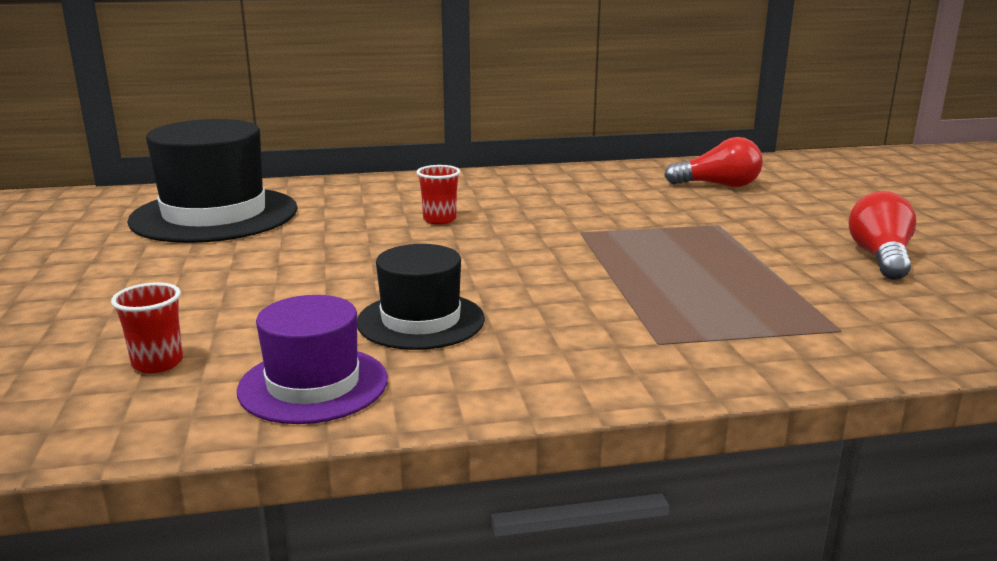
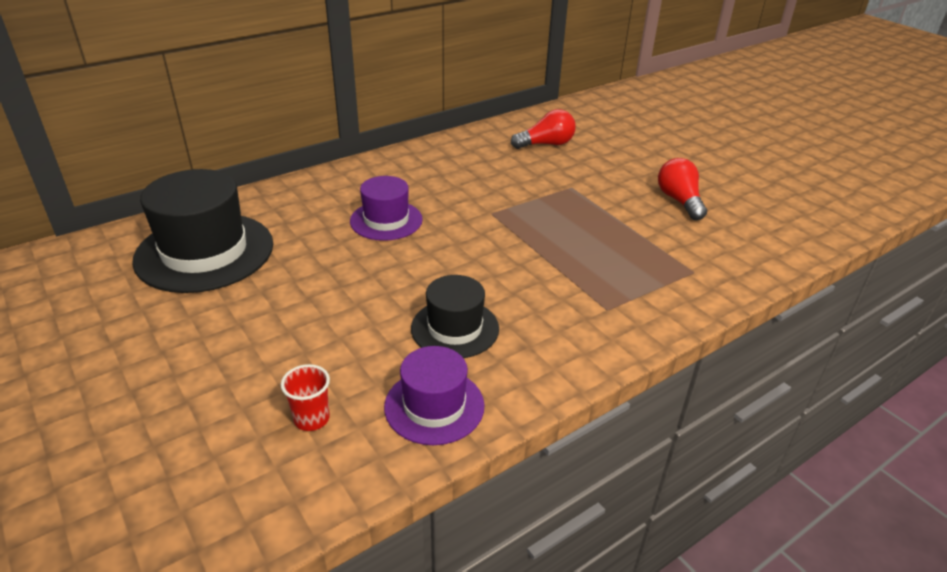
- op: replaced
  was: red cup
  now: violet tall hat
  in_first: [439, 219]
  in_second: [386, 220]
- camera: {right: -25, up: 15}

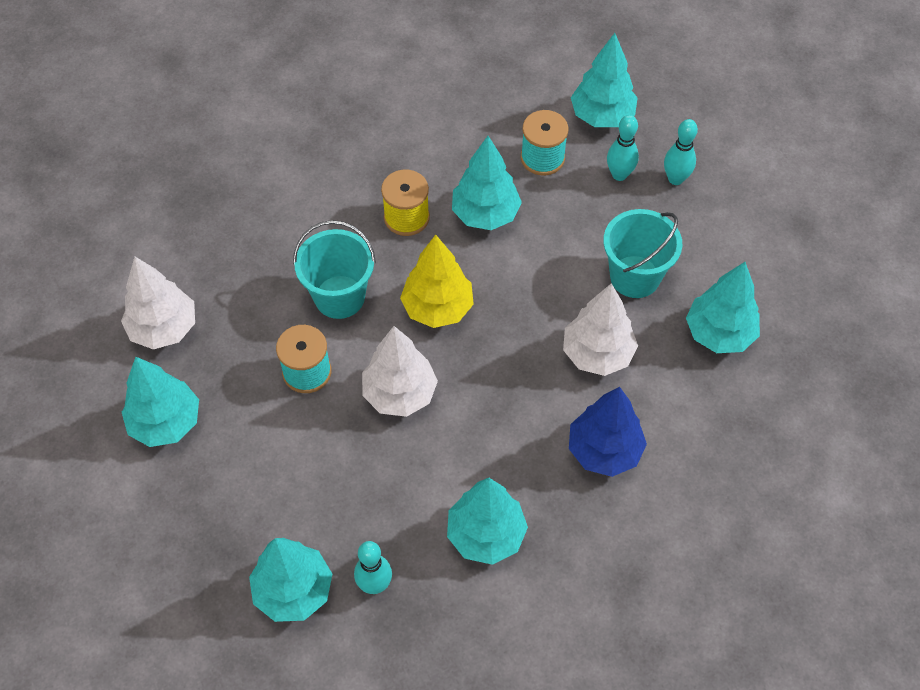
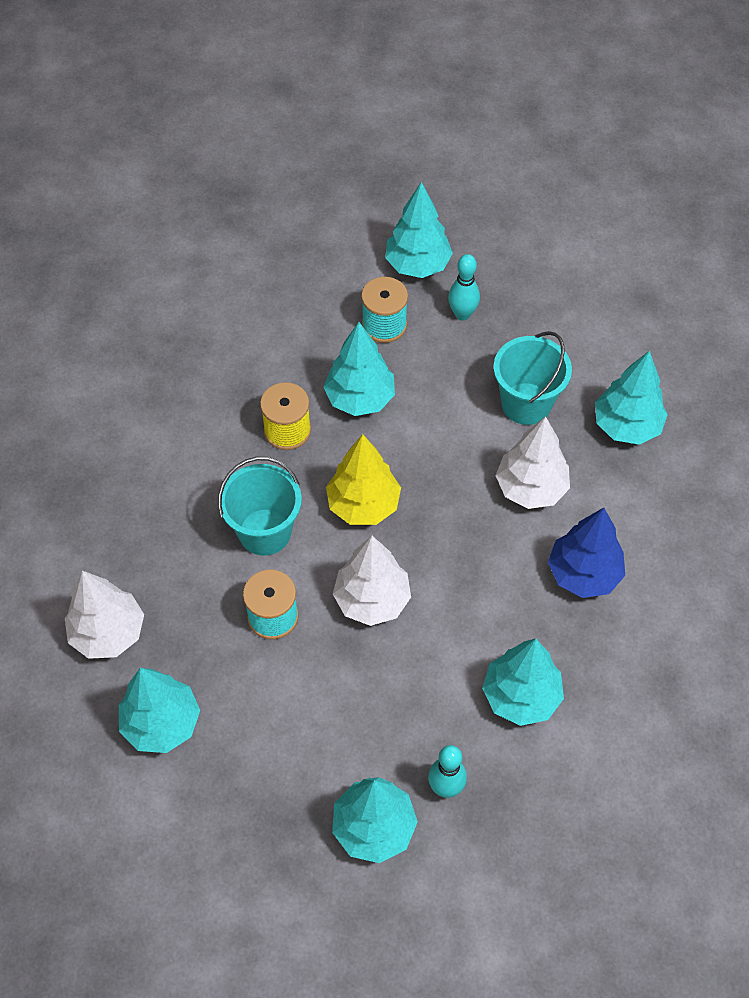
- op: removed
  was: teal skittle
  in_first: [675, 179]
- camera: {right: -25, up: 0}

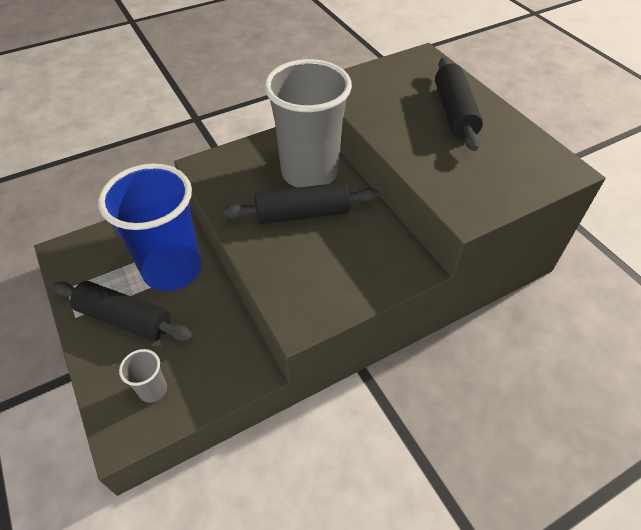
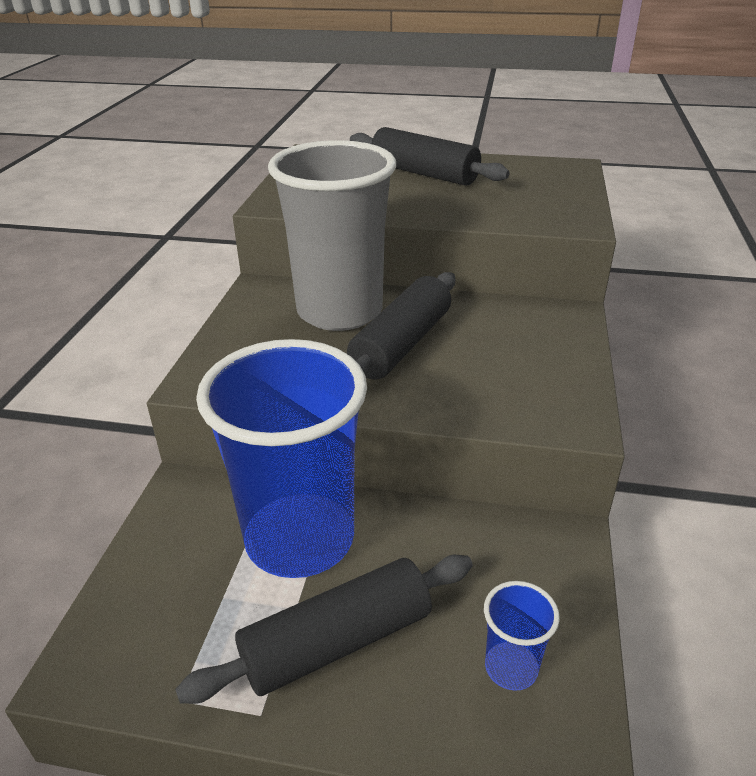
- op: recoloured
  was: grey cup
  now: cobalt cup
  in_first: [153, 390]
  in_second: [511, 668]
- camera: {right: -50, up: -15}

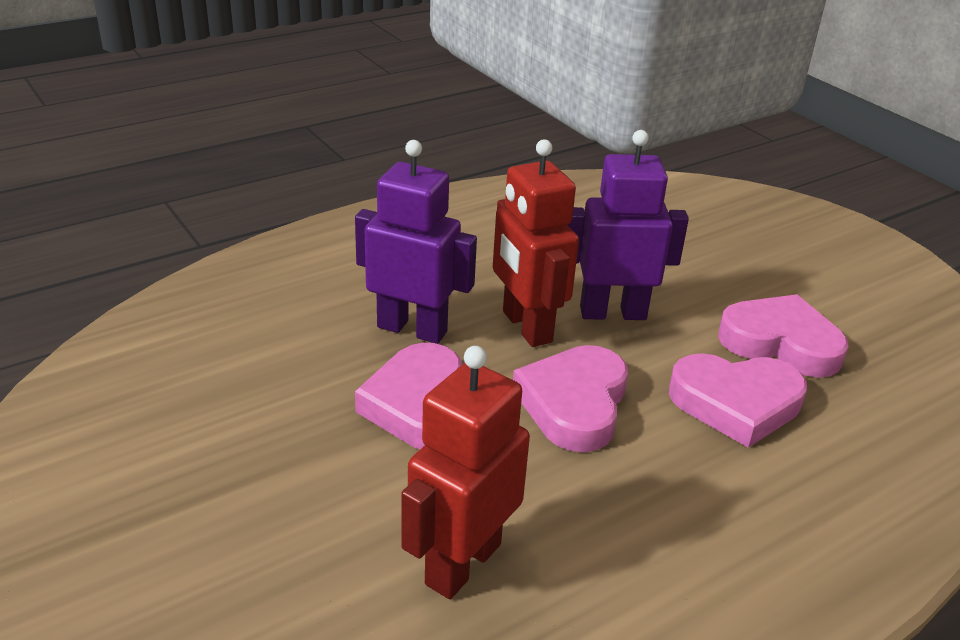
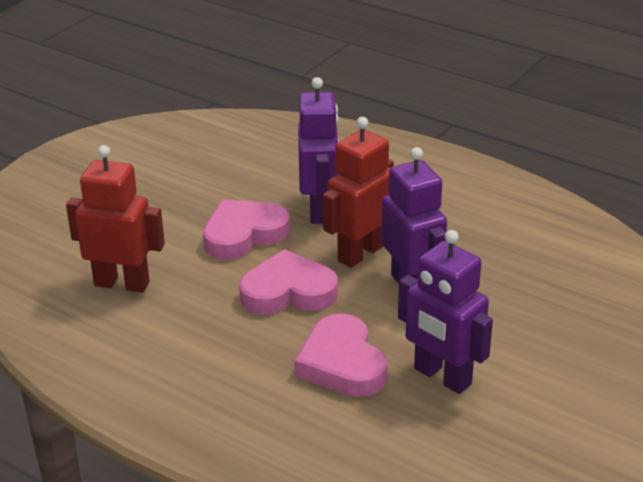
- op: replaced
  was: rose-pink heart
  now: violet toy robot
  in_first: [780, 343]
  in_second: [442, 377]
- camera: {right: 70, up: 0}

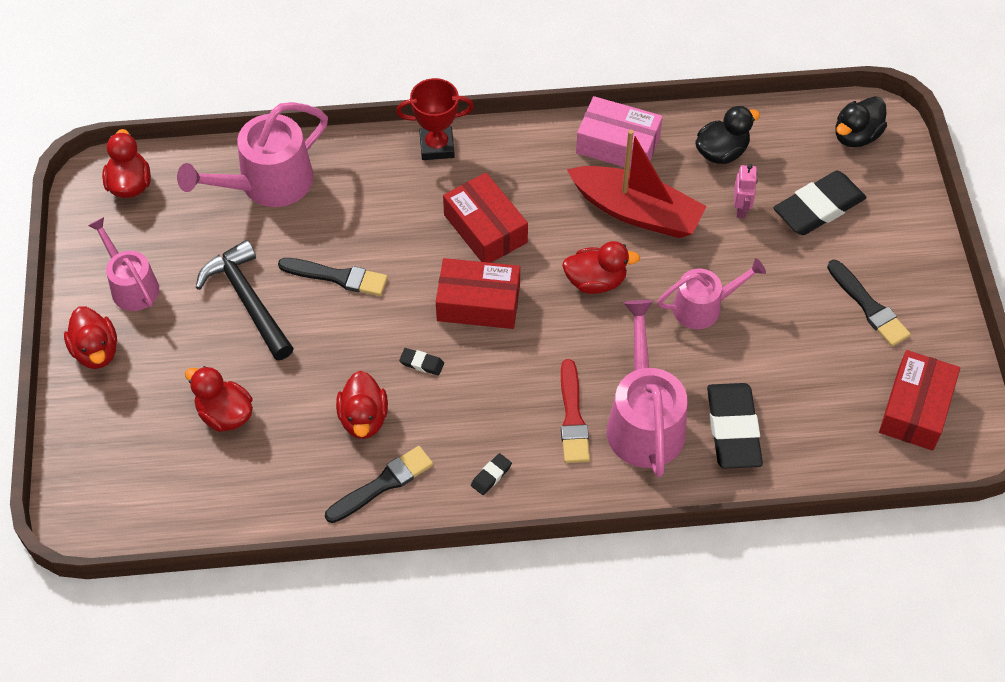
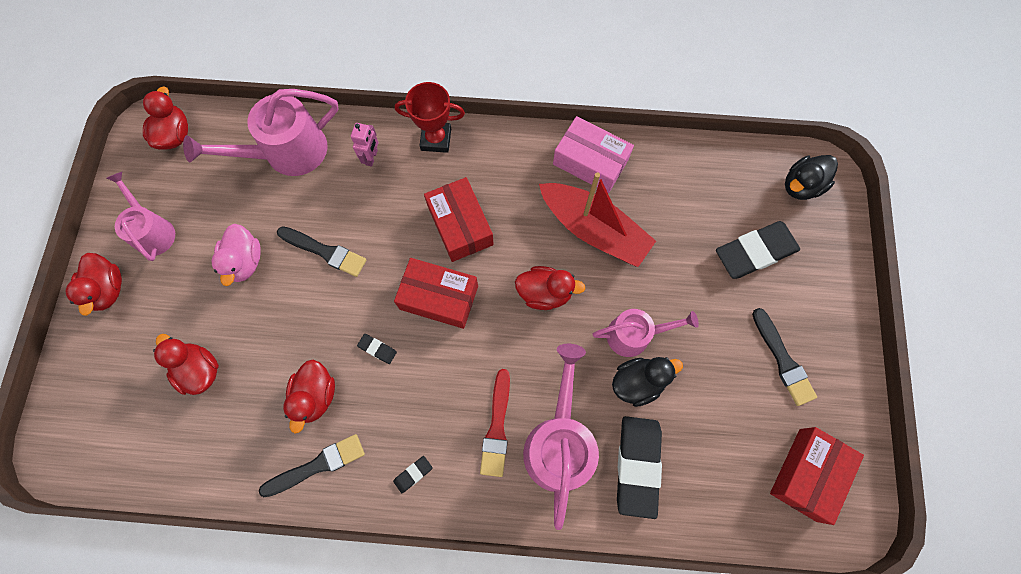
- op: moved
  was: ebony rubber duck
  in_first: [721, 152]
  in_second: [637, 382]
- op: moved
  was: rose-pink toy robot
  in_first: [741, 209]
  in_second: [372, 157]
- op: replaced
  was: ebony carpenter's hammer
  now: rose-pink rubber duck
  in_first: [247, 300]
  in_second: [245, 261]
- camera: {right: 10, up: 15}

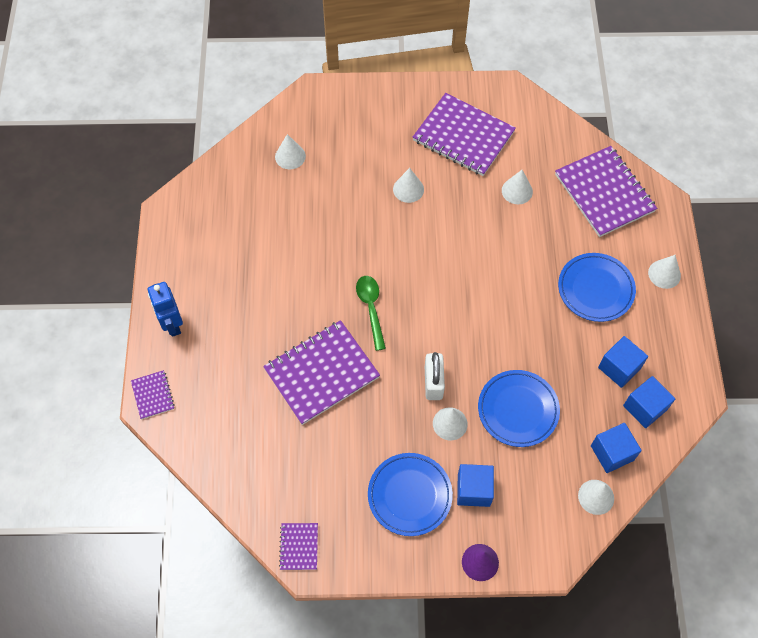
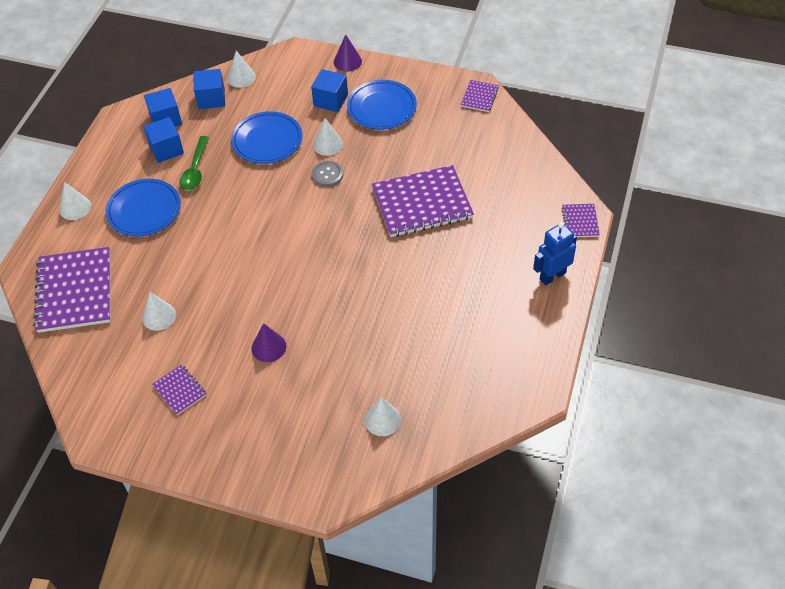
- op: moved
  was: emerald teaspoon
  in_first: [371, 309]
  in_second: [195, 170]
- op: replaced
  was: white lock
  now: grey button
  in_first: [433, 382]
  in_second: [327, 174]
- op: recoloured
  was: white cone
  now: violet cone
  in_first: [408, 189]
  in_second: [268, 347]
- op: turned
  was: cobalt toy robot
  in_first: [172, 324]
  in_second: [552, 276]
  clockwise: -120
- op: resized
  was: violet notebook
  in_first: [463, 136]
  in_second: [179, 390]
  ratio: 0.46
- camera: {right: -160, up: -10}

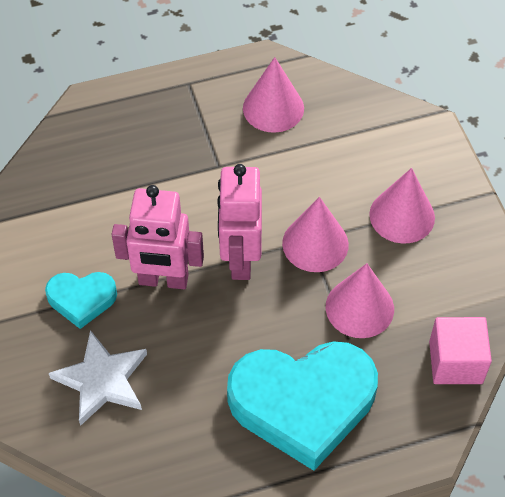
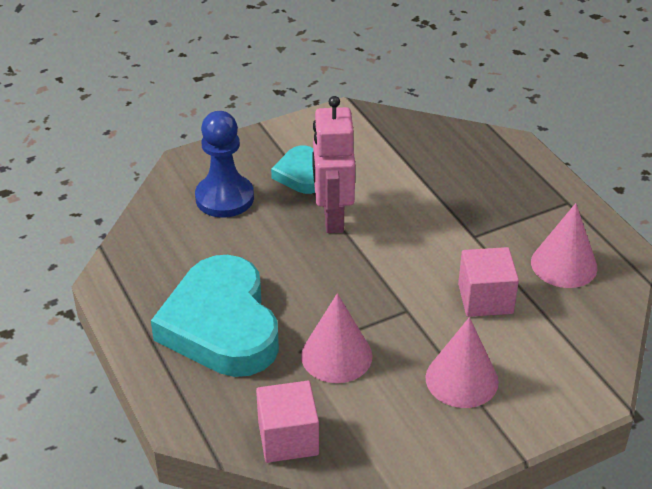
- op: removed
  was: rose-pink toy robot
  in_first: [240, 260]
- op: removed
  was: rose-pink cone
  in_first: [315, 243]
- op: added
  now: rose-pink cube
  in_second: [485, 299]
- op: replaced
  was: white star shape
  now: cobalt chess pawn
  in_first: [102, 380]
  in_second: [224, 198]
- camera: {right: 80, up: -15}

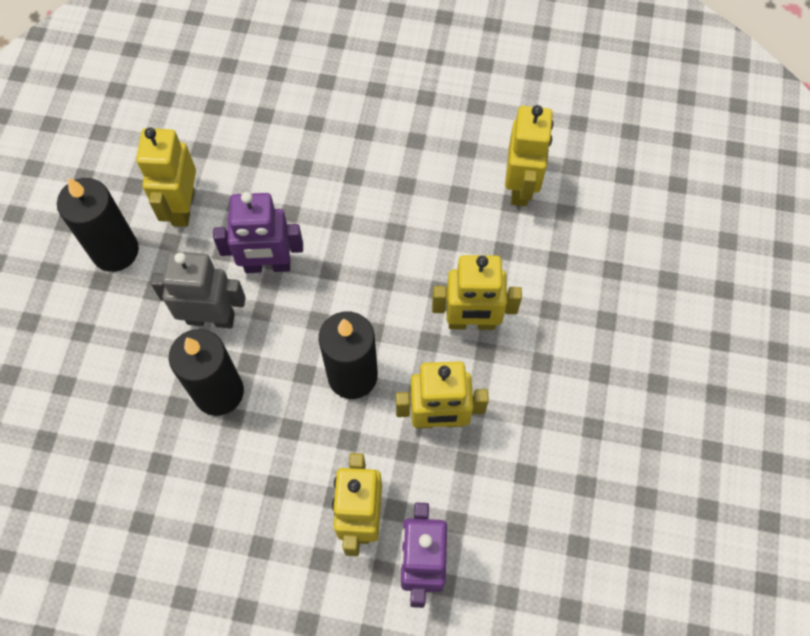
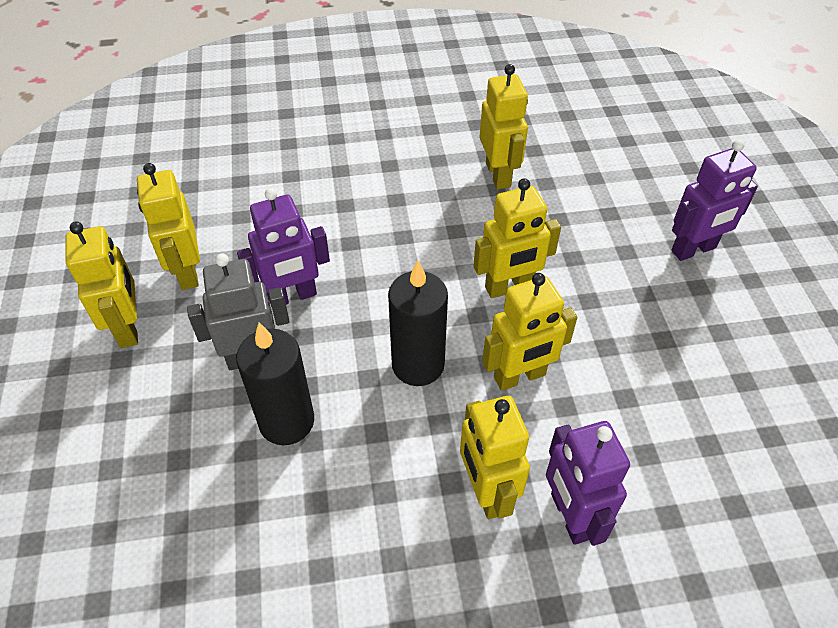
- op: added
  now: violet toy robot
  in_second: [694, 250]
- op: replaced
  was: ebony wax candle
  now: golden toy robot
  in_first: [115, 251]
  in_second: [129, 328]
- camera: {right: -20, up: -15}

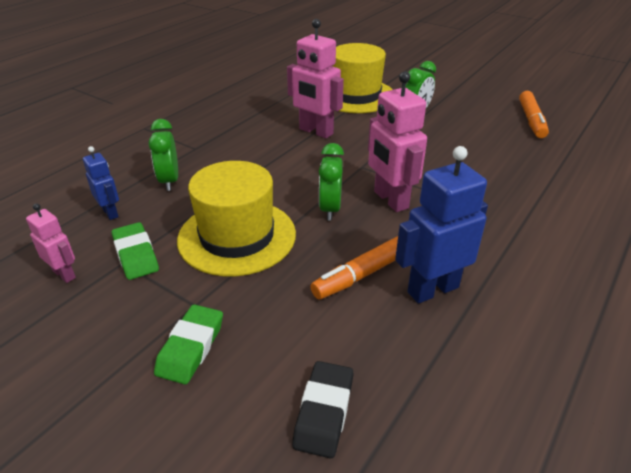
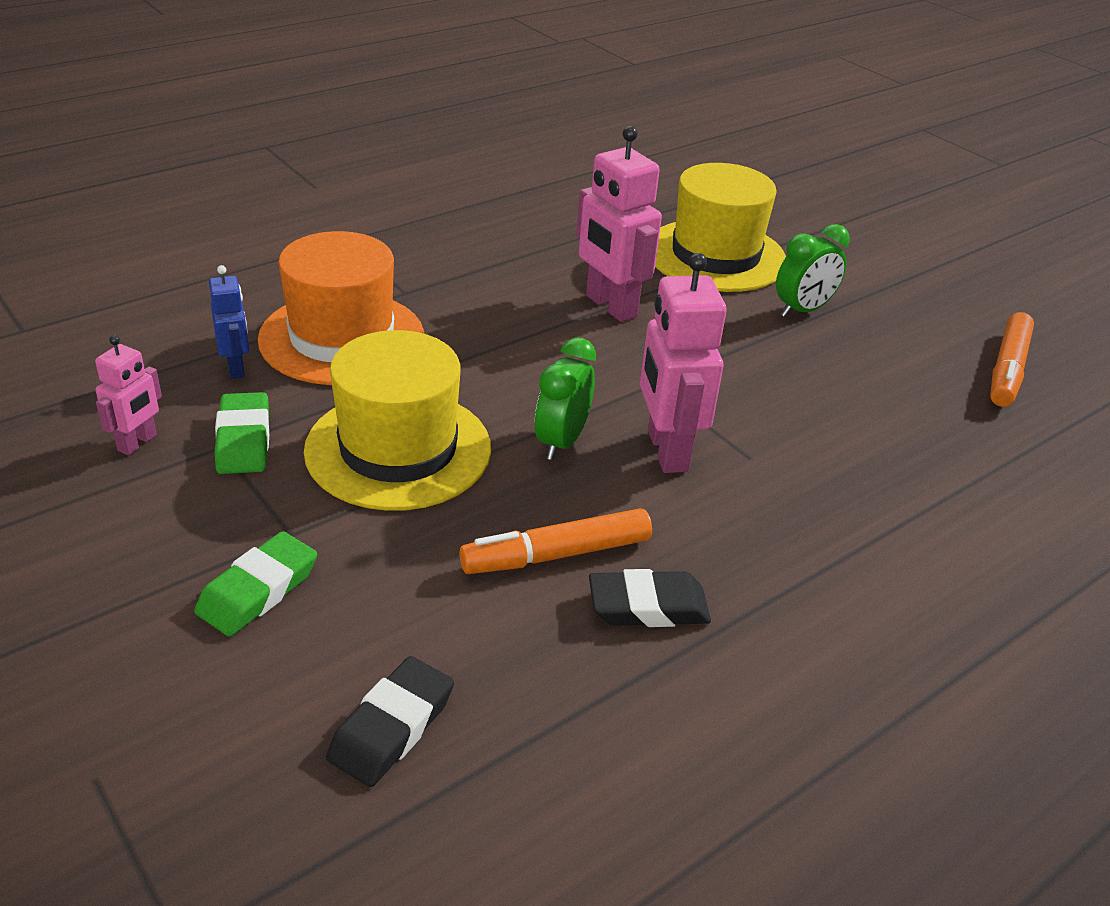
- op: replaced
  was: emerald bedside clock
  now: orange tall hat
  in_first: [169, 181]
  in_second: [342, 338]
- op: replaced
  was: cobalt toy robot
  now: ebony eraser
  in_first: [432, 289]
  in_second: [648, 606]
- op: turned
  was: rose-pink toy robot
  in_first: [64, 274]
  in_second: [137, 443]
  clockwise: 60
- camera: {right: 15, up: 0}

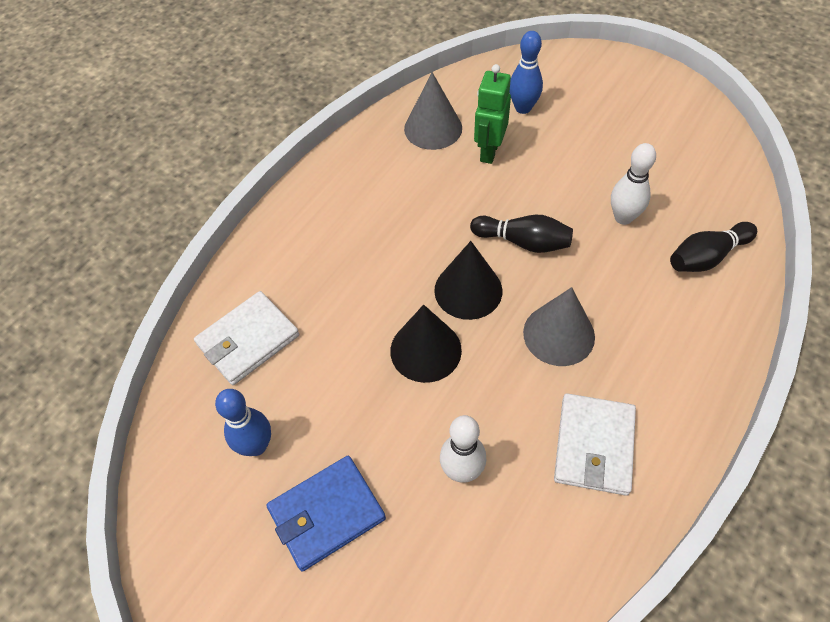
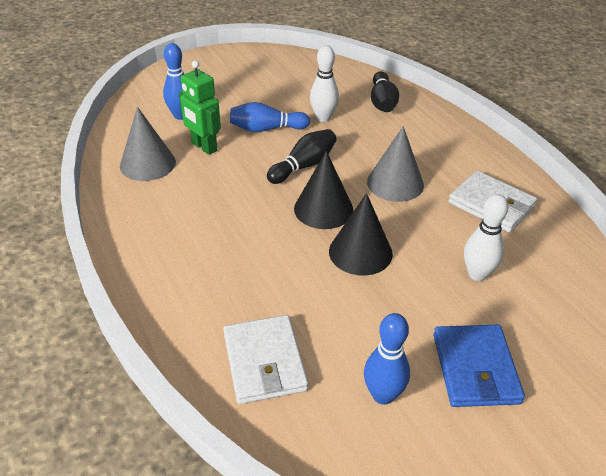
- op: added
  now: cobalt skittle
  in_second: [266, 129]
- camera: {right: -65, up: -15}

